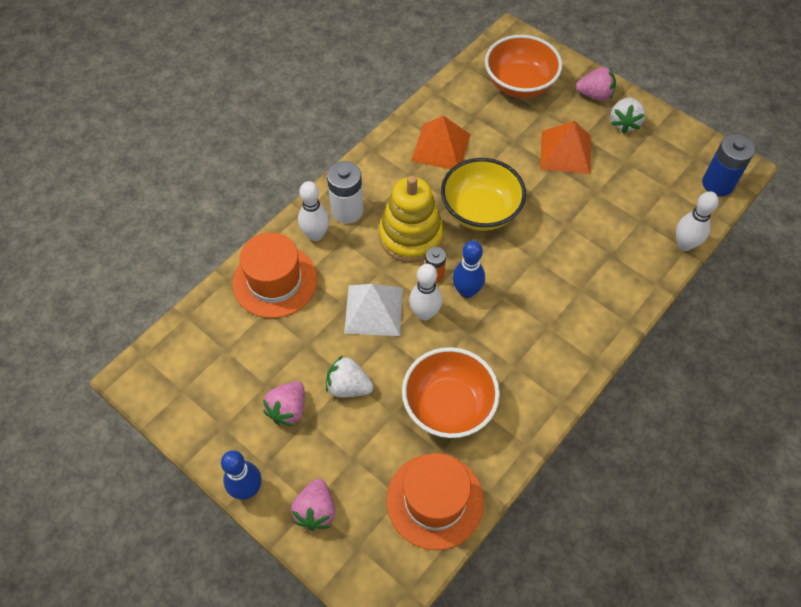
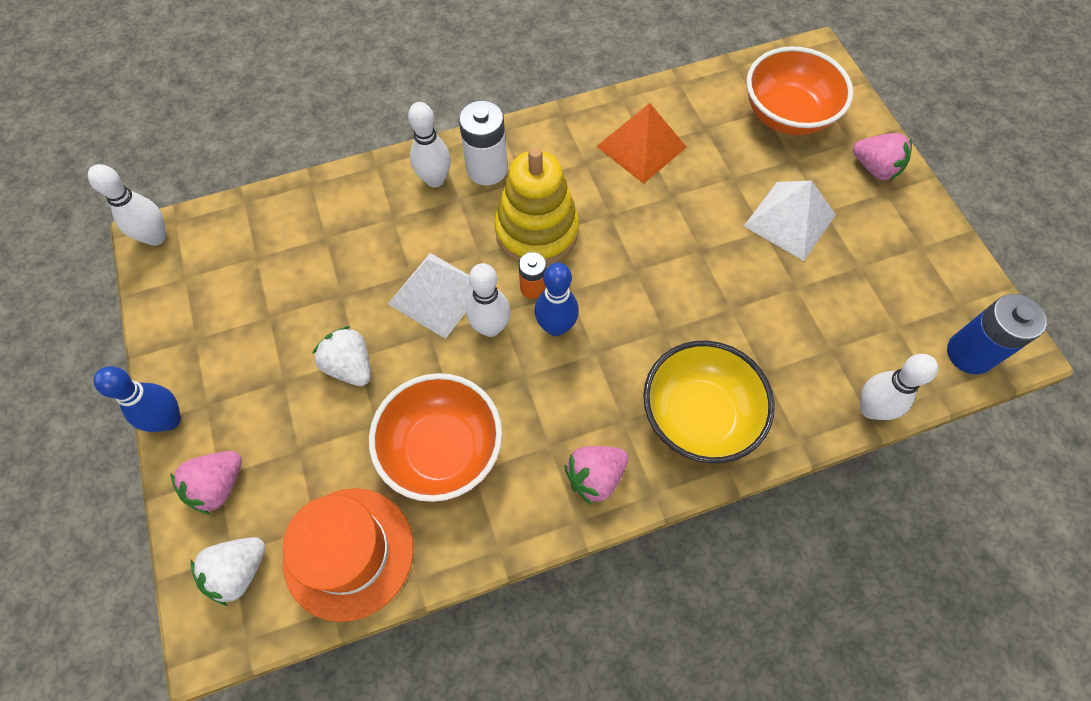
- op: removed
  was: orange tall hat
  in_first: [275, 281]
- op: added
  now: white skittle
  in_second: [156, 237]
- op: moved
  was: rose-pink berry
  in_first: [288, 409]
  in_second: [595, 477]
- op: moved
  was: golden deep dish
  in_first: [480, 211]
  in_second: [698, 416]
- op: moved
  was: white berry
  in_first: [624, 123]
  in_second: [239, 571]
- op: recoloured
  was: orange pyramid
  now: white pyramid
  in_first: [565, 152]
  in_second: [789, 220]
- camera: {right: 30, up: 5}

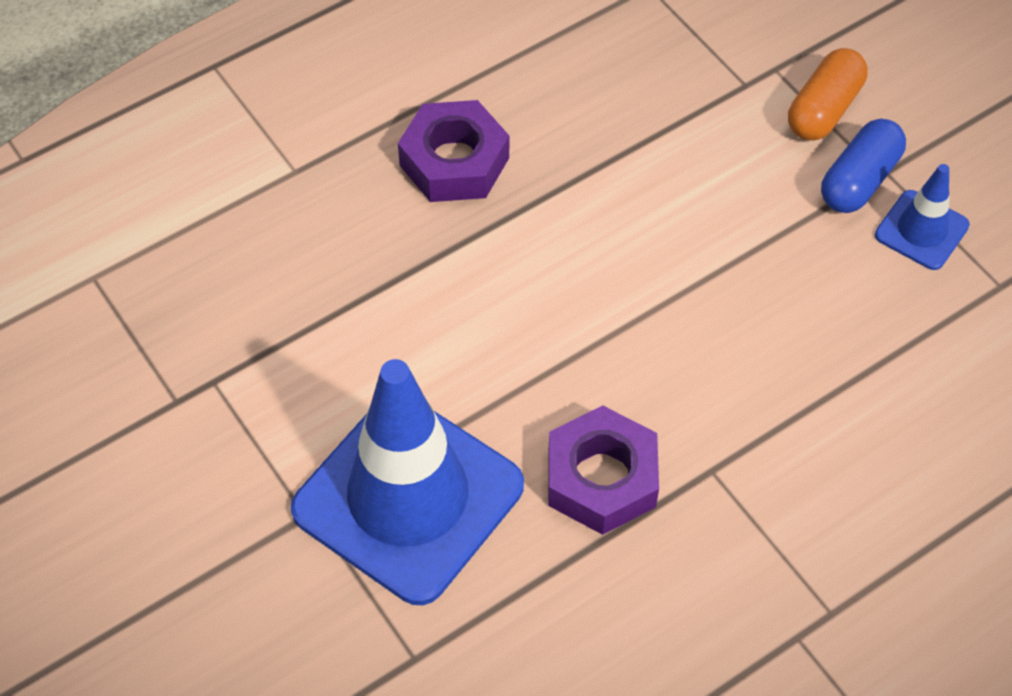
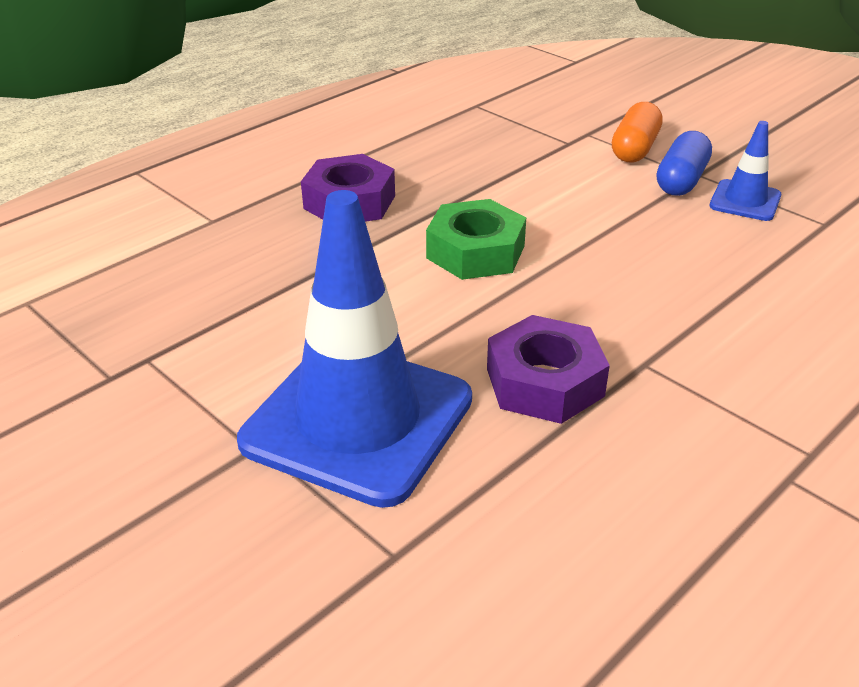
- op: added
  now: emerald hex nut
  in_second: [475, 252]
- camera: {right: -10, up: -20}

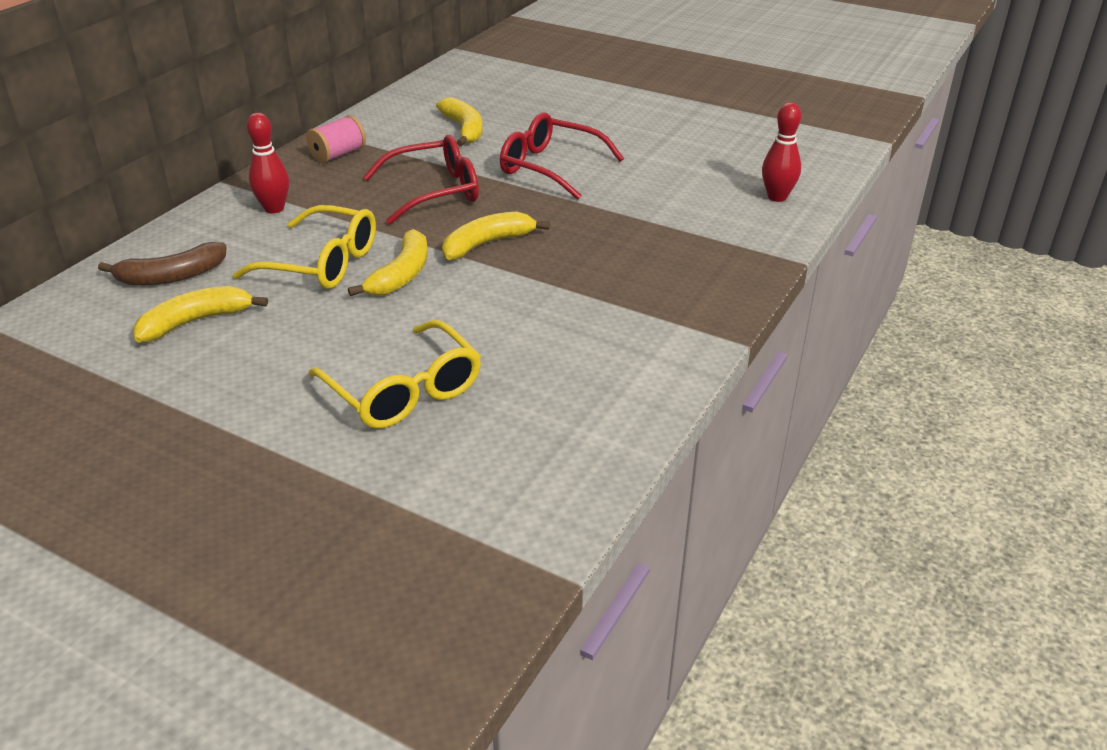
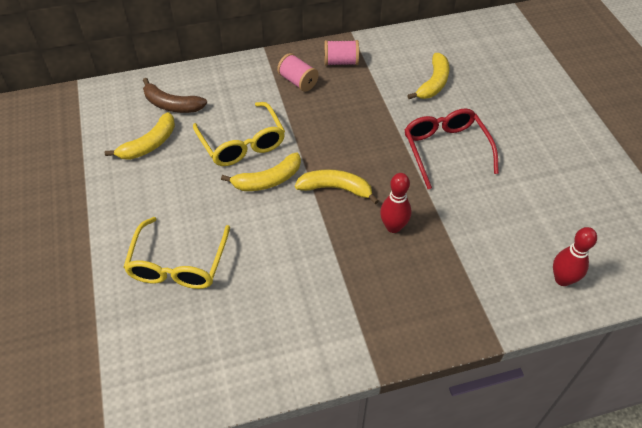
- op: removed
  was: red glasses
  in_first: [434, 191]
- op: added
  now: rose-pink bobbin
  in_second: [298, 81]
- op: moved
  was: red skittle
  in_first: [274, 208]
  in_second: [393, 227]
- op: turned
  was: golden toy banana
  in_first: [196, 321]
  in_second: [149, 144]
  clockwise: 120
- camera: {right: 45, up: 15}

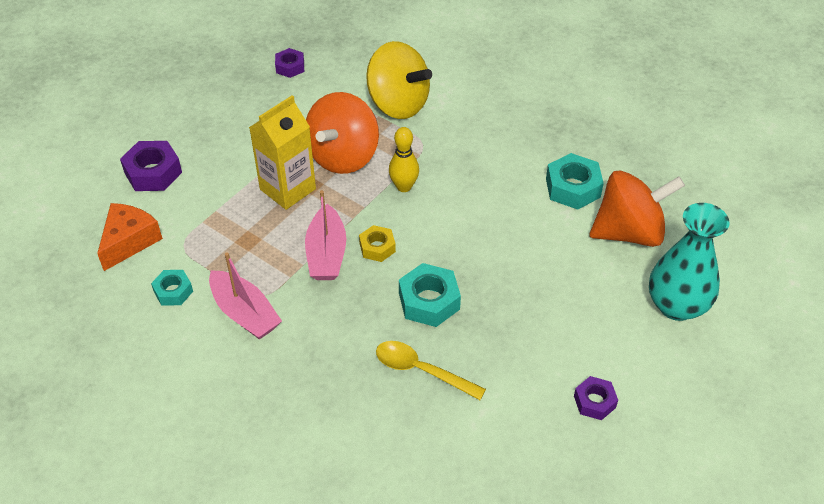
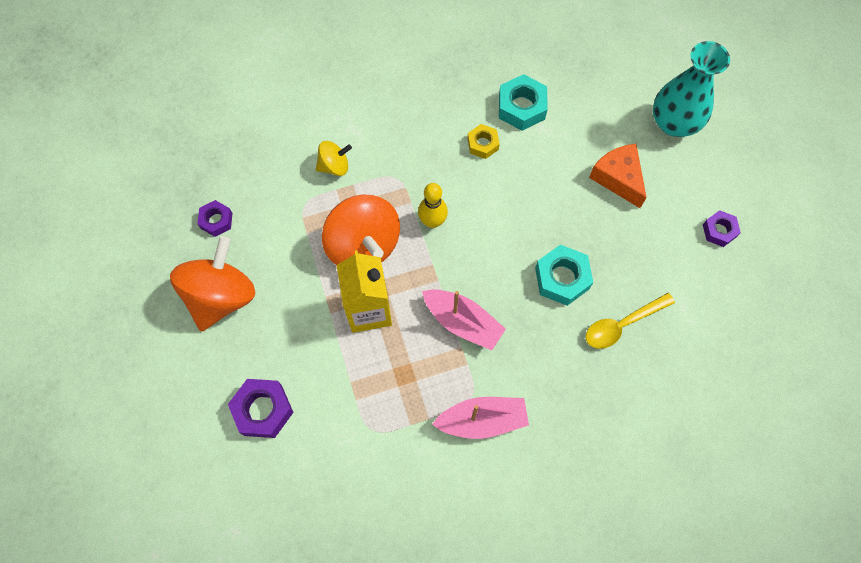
- op: removed
  was: teal hex nut
  in_first: [173, 291]
- op: moved
  was: orange cheese wedge
  in_first: [129, 241]
  in_second: [618, 178]
- op: moved
  was: golden hex nut
  in_first: [377, 247]
  in_second: [482, 144]
- op: moved
  was: orange spinning top
  in_first: [629, 232]
  in_second: [221, 296]
- op: resized
  was: golden spinning top
  in_first: [398, 104]
  in_second: [334, 166]
  ratio: 0.51
- camera: {right: -55, up: 20}

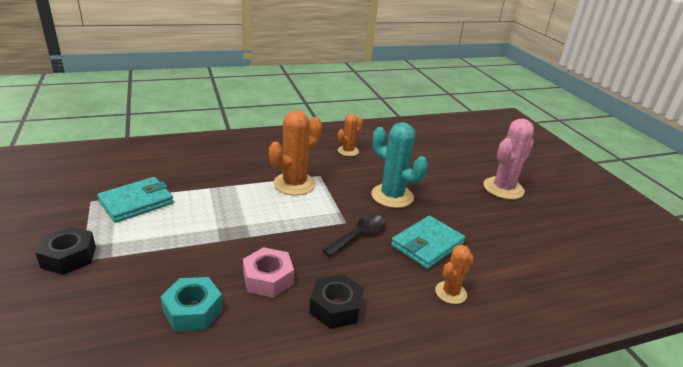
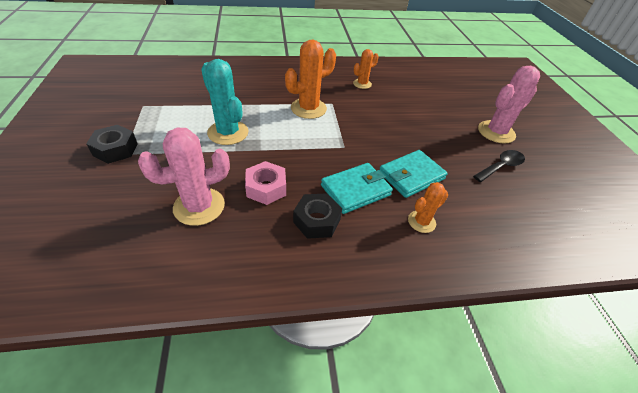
- op: moved
  was: teal card wallet
  in_first: [136, 202]
  in_second: [355, 190]
- op: moved
  was: ebony teaspoon
  in_first: [359, 235]
  in_second: [501, 166]
- op: moved
  was: teal saguaro cactus
  in_first: [392, 196]
  in_second: [228, 132]
- op: replaced
  was: teal hex nut
  now: rose-pink saguaro cactus
  in_first: [193, 310]
  in_second: [199, 206]
- camera: {right: 10, up: 15}

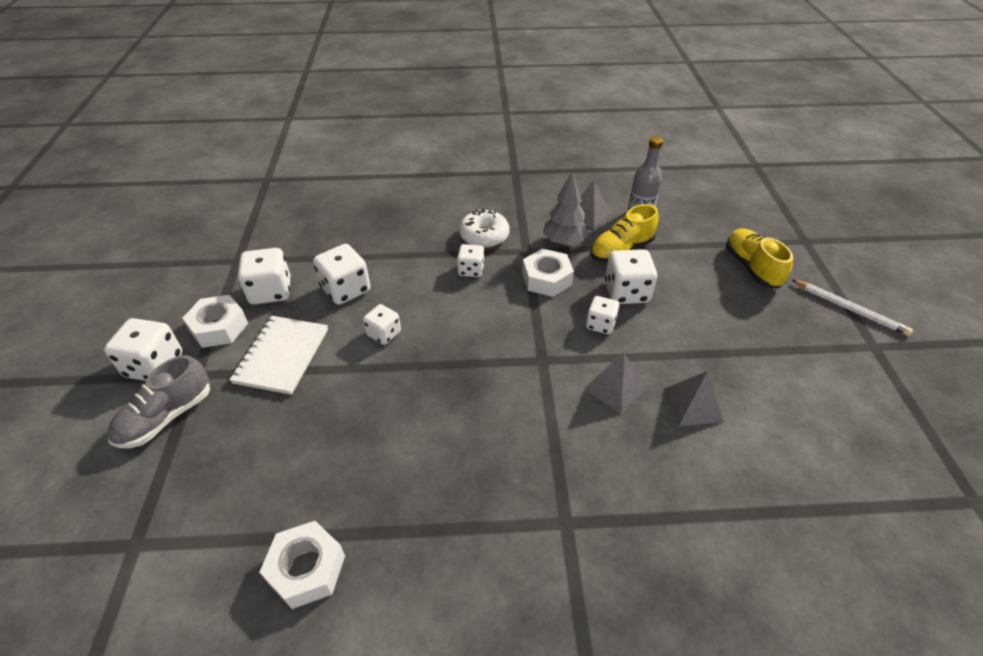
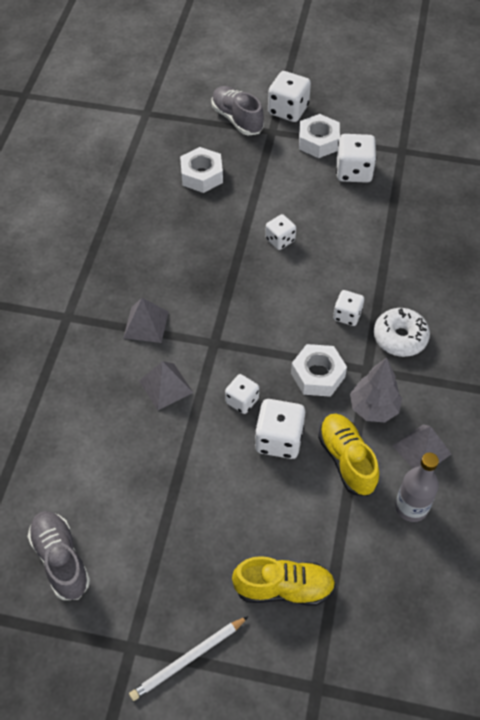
- op: removed
  was: white notebook
  in_first: [282, 356]
- op: removed
  was: white die
  in_first: [346, 289]
- op: added
  now: grey lace-up shoe
  in_second: [61, 560]
- op: moved
  was: white hex nut
  in_first: [307, 569]
  in_second: [202, 175]
- op: moved
  was: grey pyramid
  in_first: [693, 404]
  in_second: [146, 324]
- camera: {right: 105, up: 10}

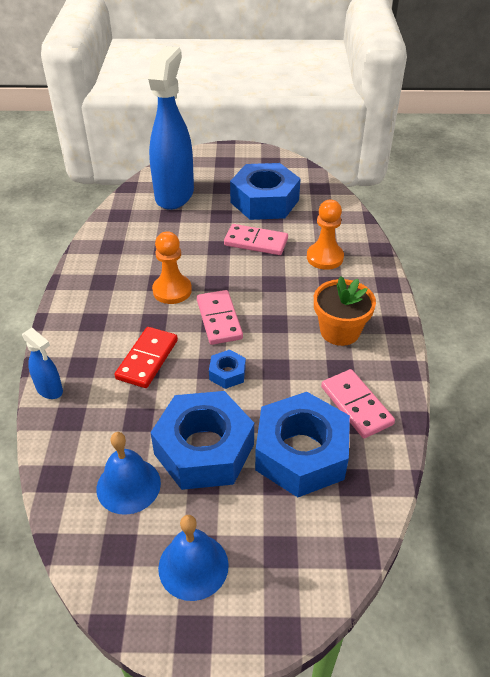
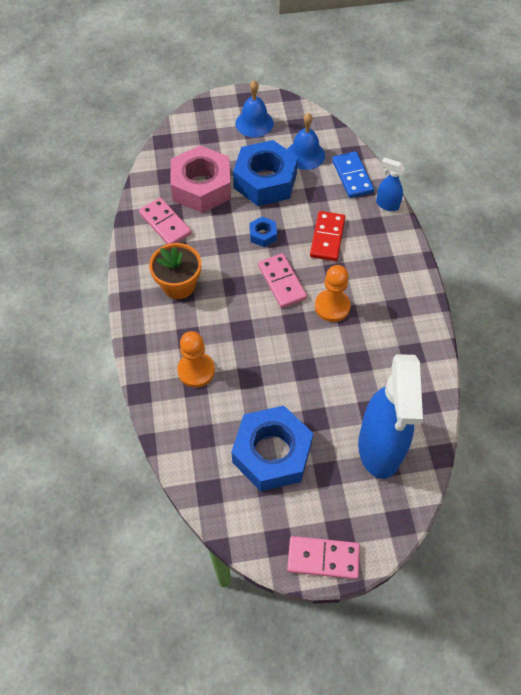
- op: added
  now: cobalt domino
  in_second: [352, 176]
- op: moved
  was: rose-pink domino
  in_first: [256, 242]
  in_second: [323, 558]
- op: recoloured
  was: cobalt hex nut
  now: rose-pink hex nut
  in_first: [301, 453]
  in_second: [201, 187]
- camera: {right: 170, up: 15}

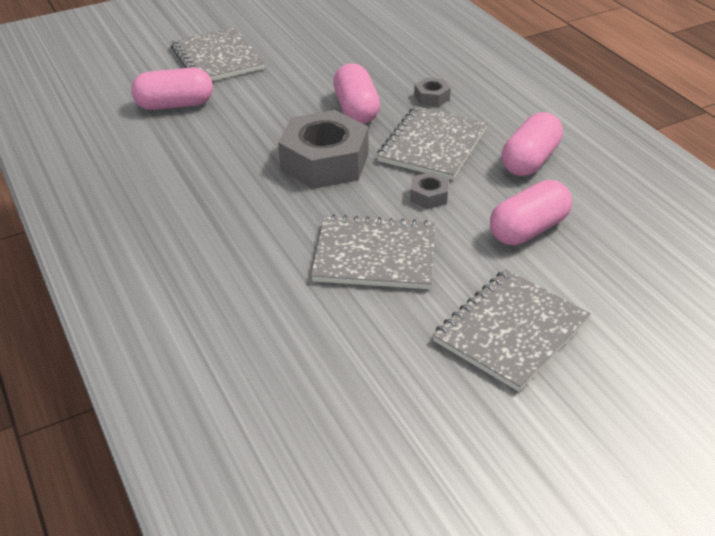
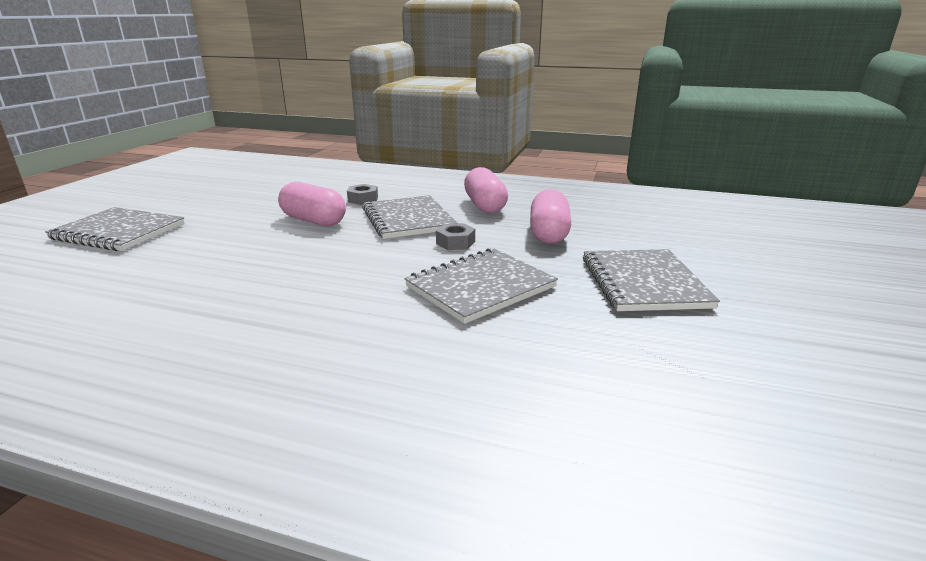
- op: removed
  was: rose-pink pill shape
  in_first: [175, 105]
- op: removed
  was: grey hex nut
  in_first: [325, 162]
- camera: {right: -45, up: -15}

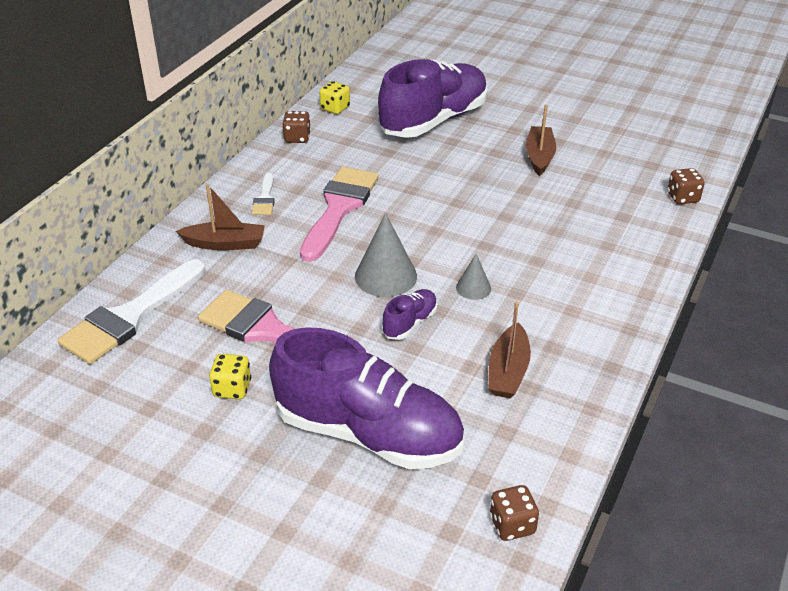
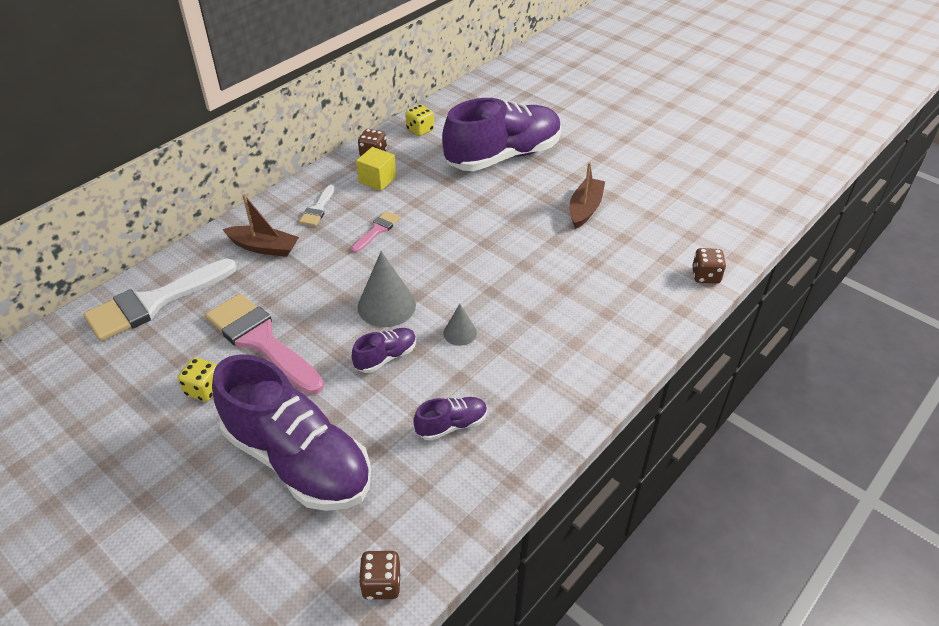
- op: added
  now: golden cube
  in_second: [377, 180]
- op: replaced
  was: brown sailboat
  now: violet lace-up shoe
  in_first: [508, 371]
  in_second: [451, 425]
- op: resized
  was: rose-pink paint brush
  in_first: [339, 208]
  in_second: [377, 230]
  ratio: 0.48
- camera: {right: 15, up: 5}

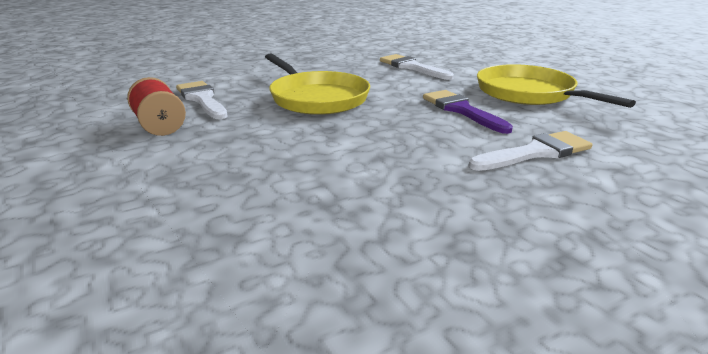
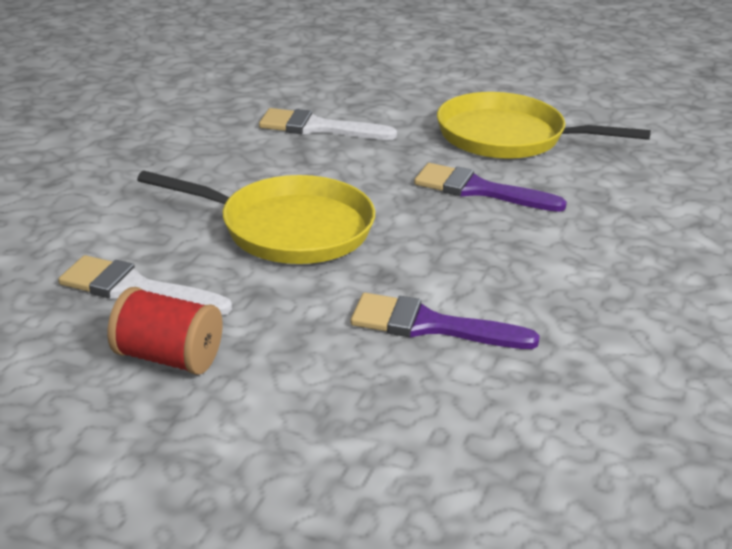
- op: removed
  was: white paint brush
  in_first: [535, 152]
- op: added
  now: violet paint brush
  in_second: [429, 325]
- camera: {right: -40, up: 5}

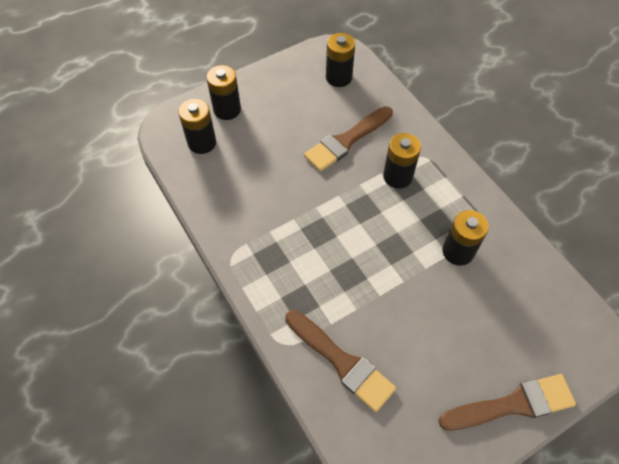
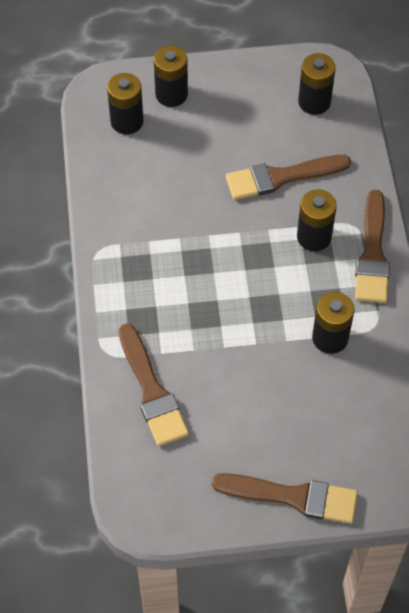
- op: added
  now: brown paint brush
  in_second: [372, 254]
- camera: {right: 25, up: 0}

